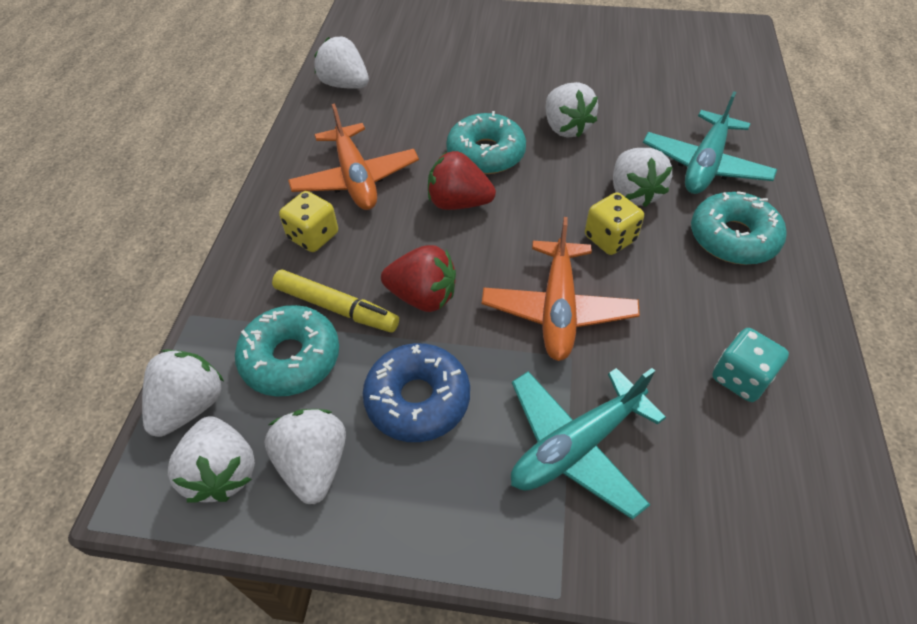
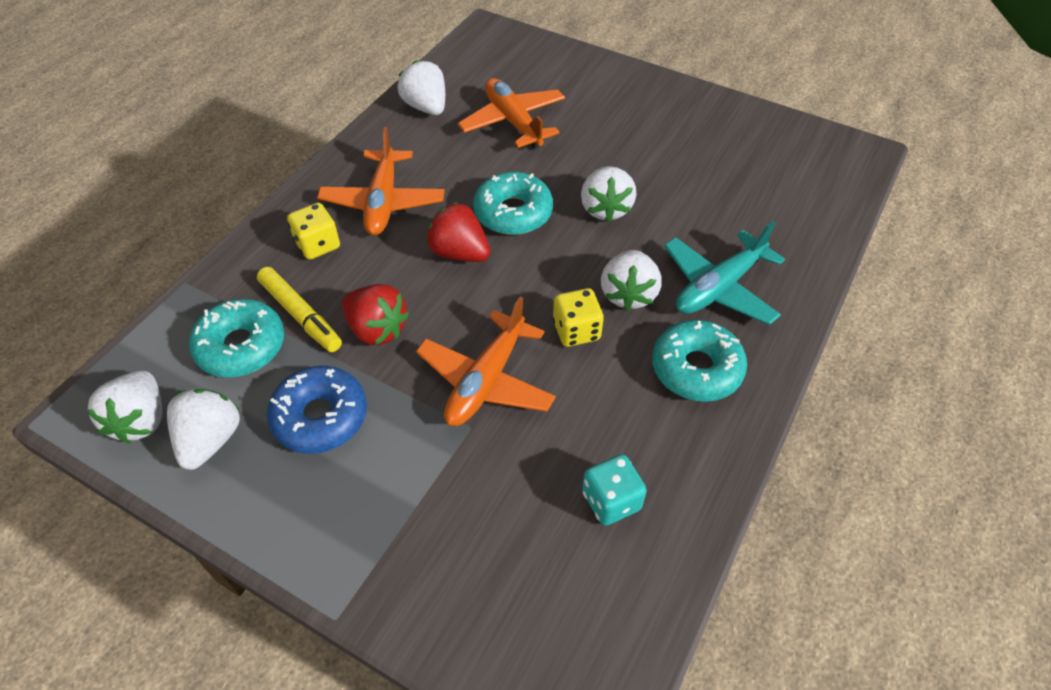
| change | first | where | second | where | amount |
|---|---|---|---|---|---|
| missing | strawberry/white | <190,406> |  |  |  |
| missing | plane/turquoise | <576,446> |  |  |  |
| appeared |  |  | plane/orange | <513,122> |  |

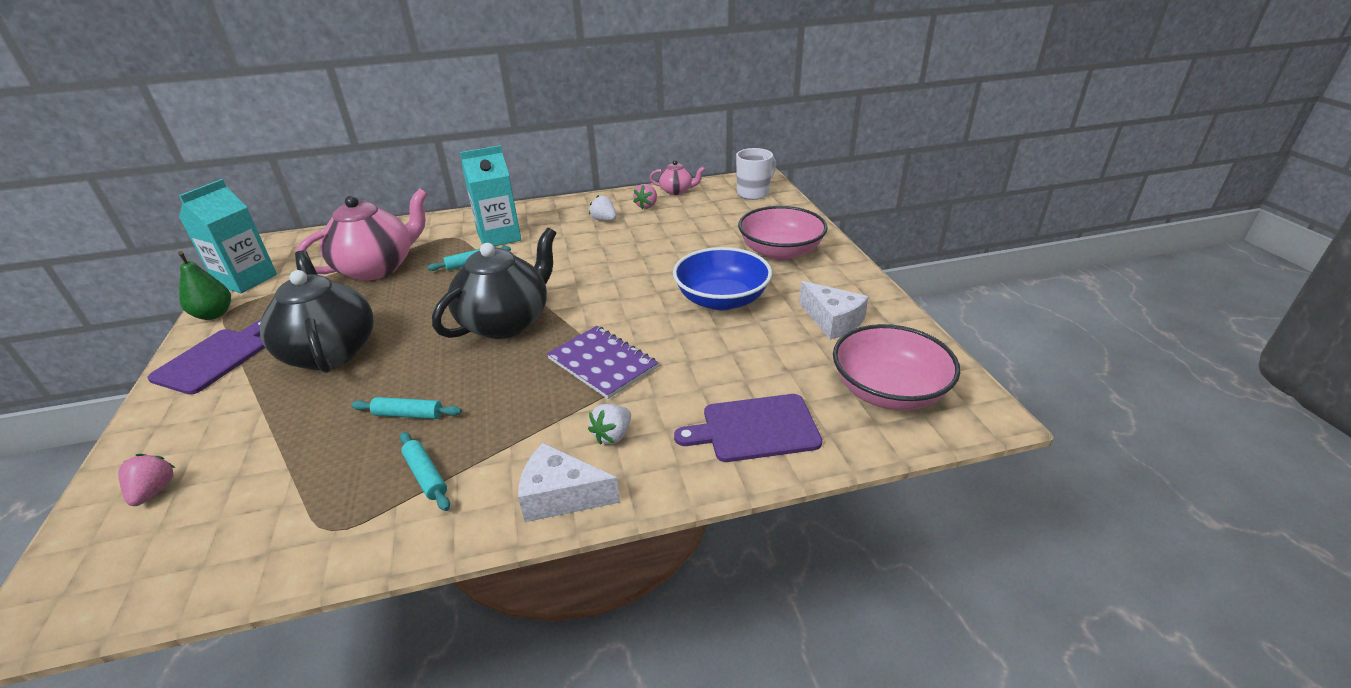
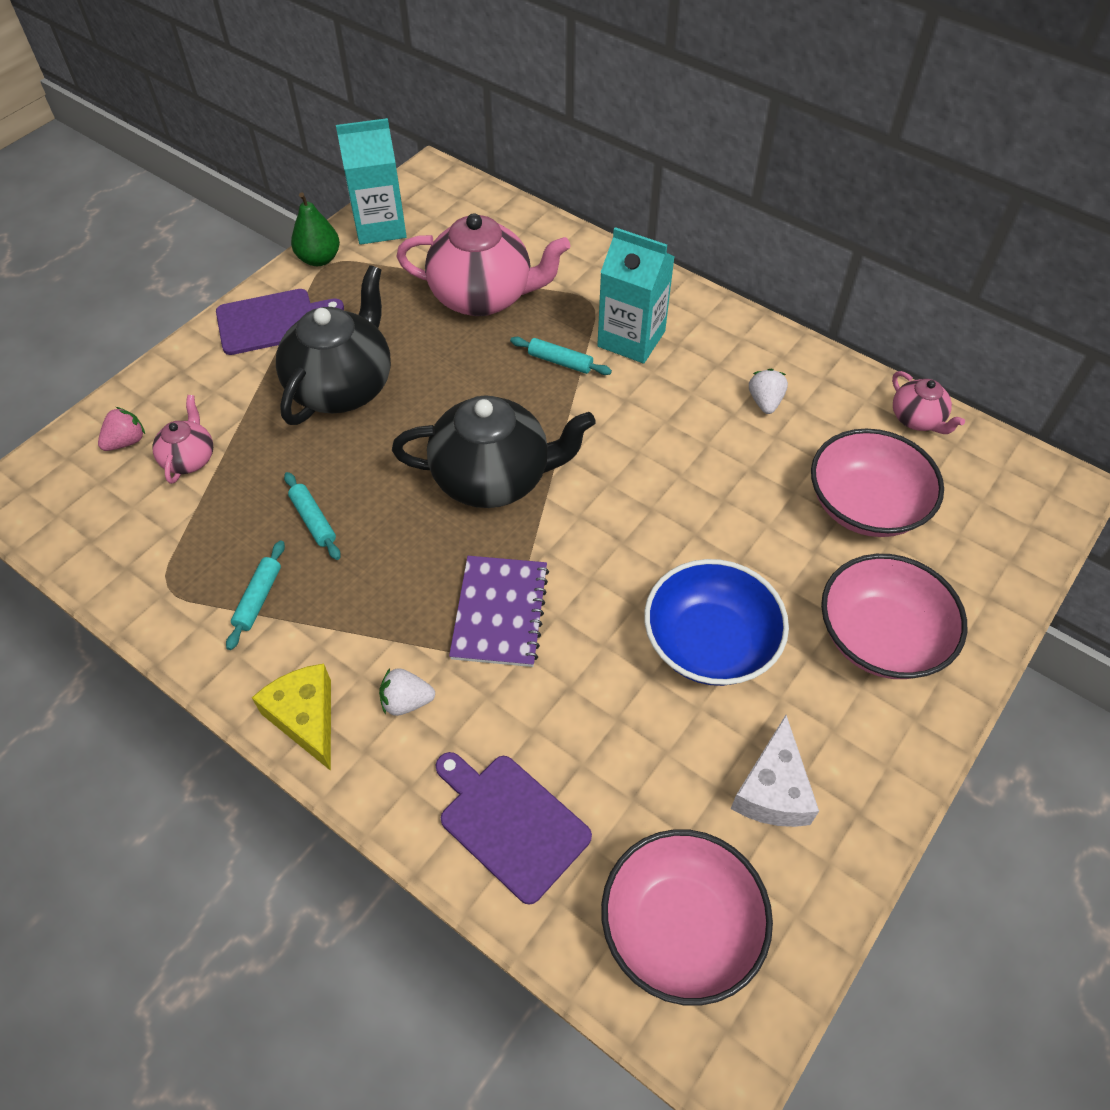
| change | first | where | second | where | amount |
|---|---|---|---|---|---|
| missing | strawberry/pink | <647,206> |  |  |  |
| missing | mug/white | <754,193> |  |  |  |
| appeared |  |  | teapot/pink | <190,458> |  |
| appeared |  |  | bowl/pink | <865,505> |  |
| colour | cheese/white | <561,496> | cheese/yellow | <306,718> |  |

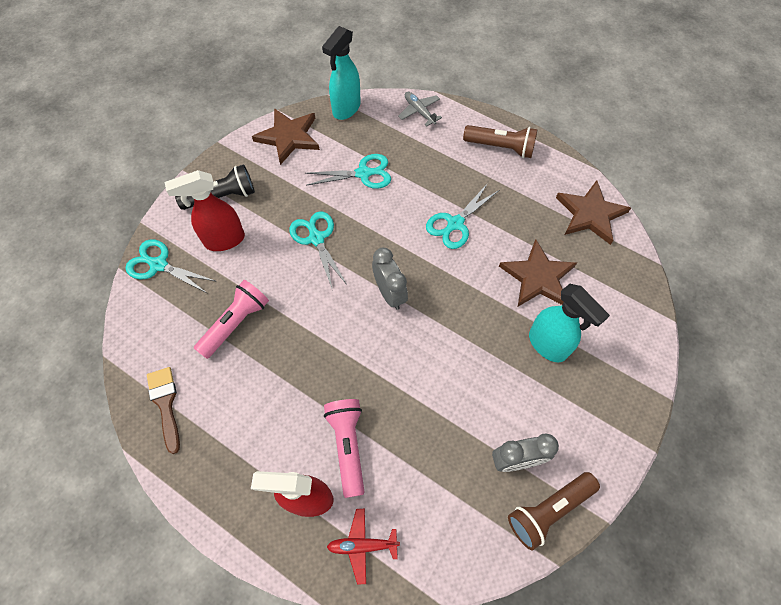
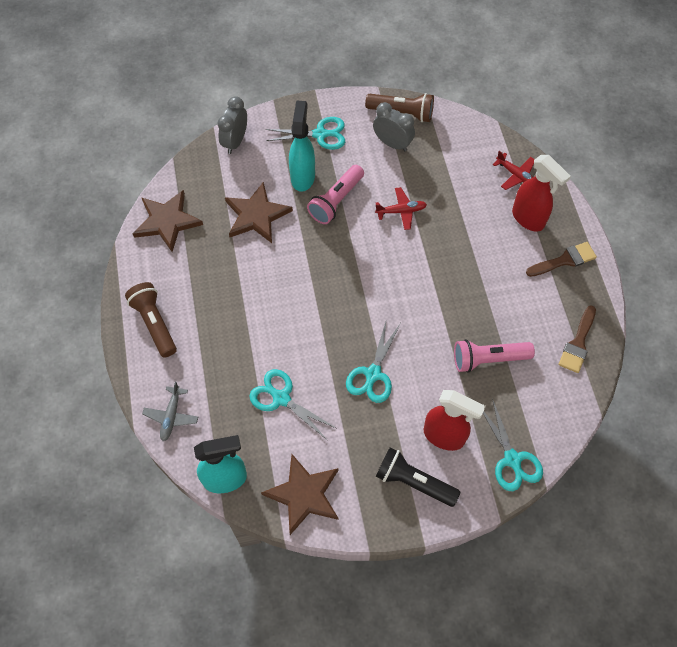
| change | first | where | second | where | amount |
|---|---|---|---|---|---|
| appeared |  |  | plane/red | <401,211> |  |
| appeared |  |  | brush/brown | <564,260> |  |
| relocated | flashlight/pink | <347,446> |  | <336,201> |  |
| relocated | clock/grey | <389,293> |  | <235,141> |  |
| relocated | scissors/turquoise | <454,224> |  | <321,134> |  |

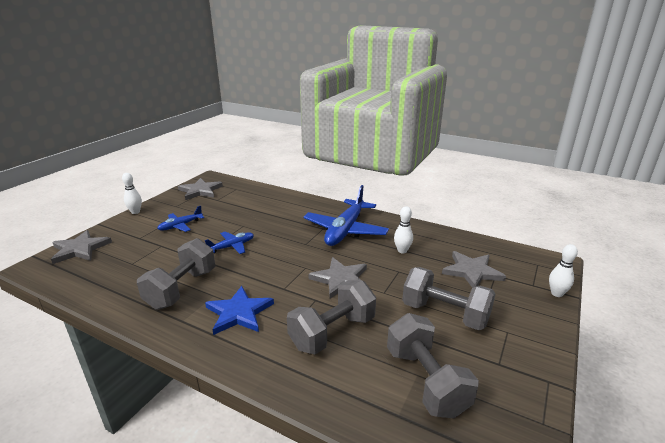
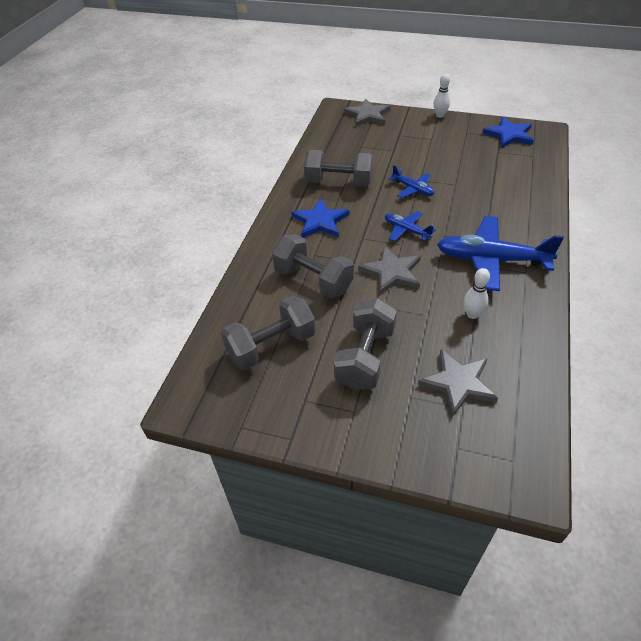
| change | first | where | second | where | amount |
|---|---|---|---|---|---|
| missing | bowling pin/white | <556,293> |  |  |  |
| relocated | plane/blue | <180,226> |  | <406,230> |  |
| colour | star/grey | <200,191> | star/blue | <509,135> |  |

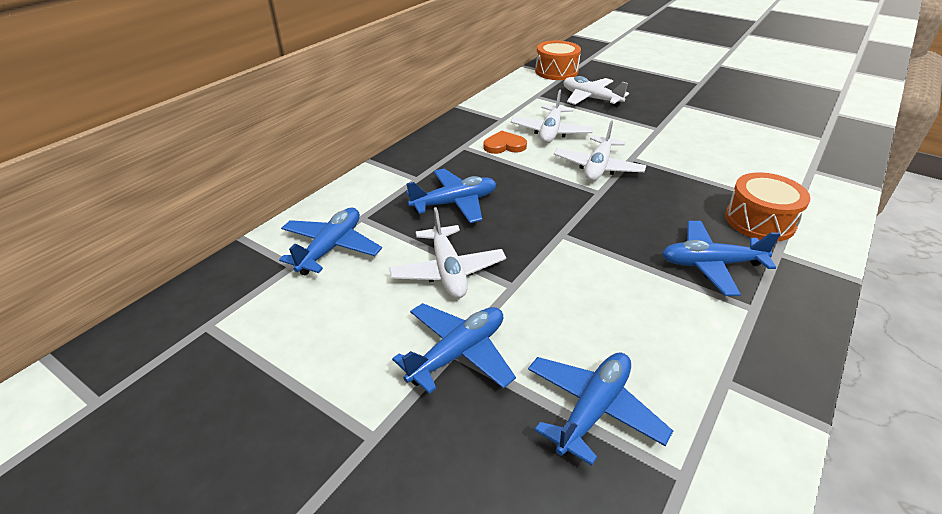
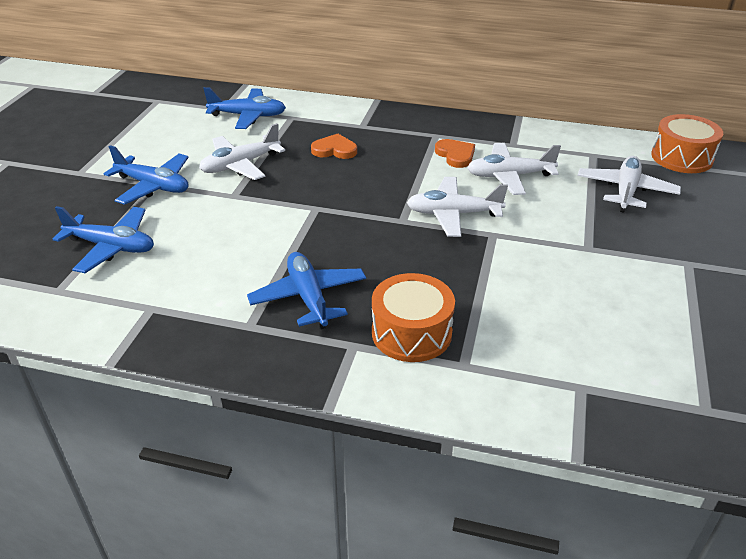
| change | first | where | second | where | amount |
|---|---|---|---|---|---|
| exchanged | plane/blue | <454,203> | heart/orange | <334,150> |  |

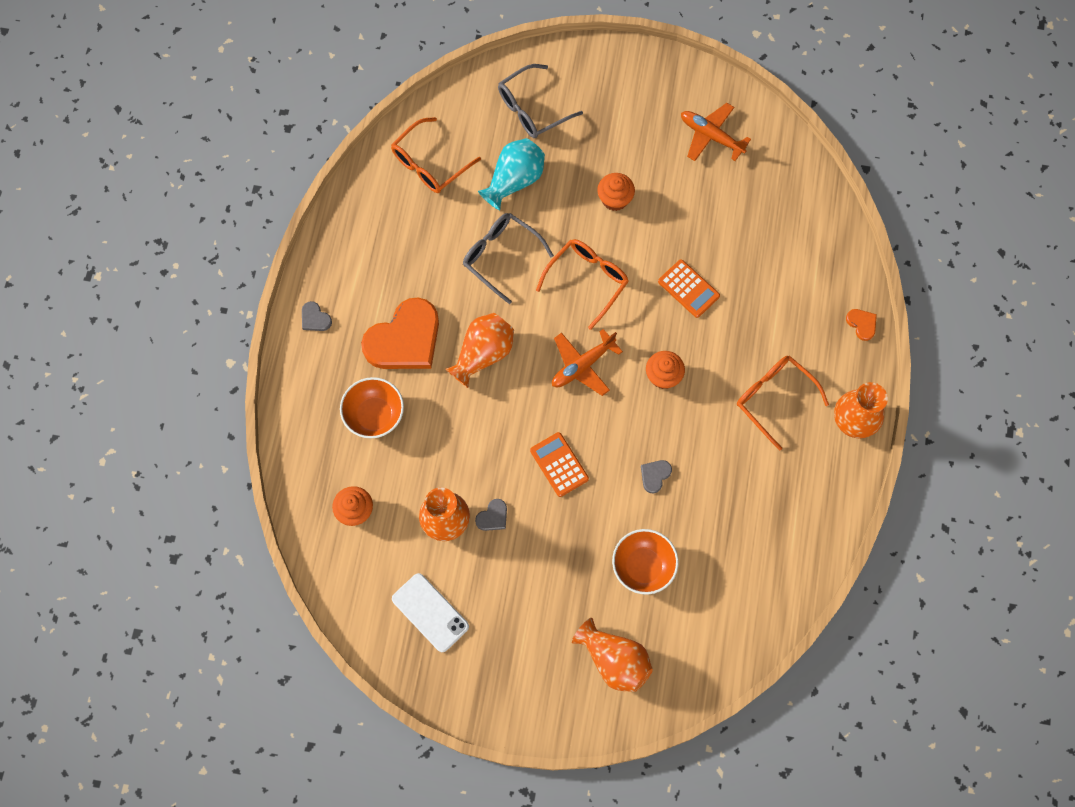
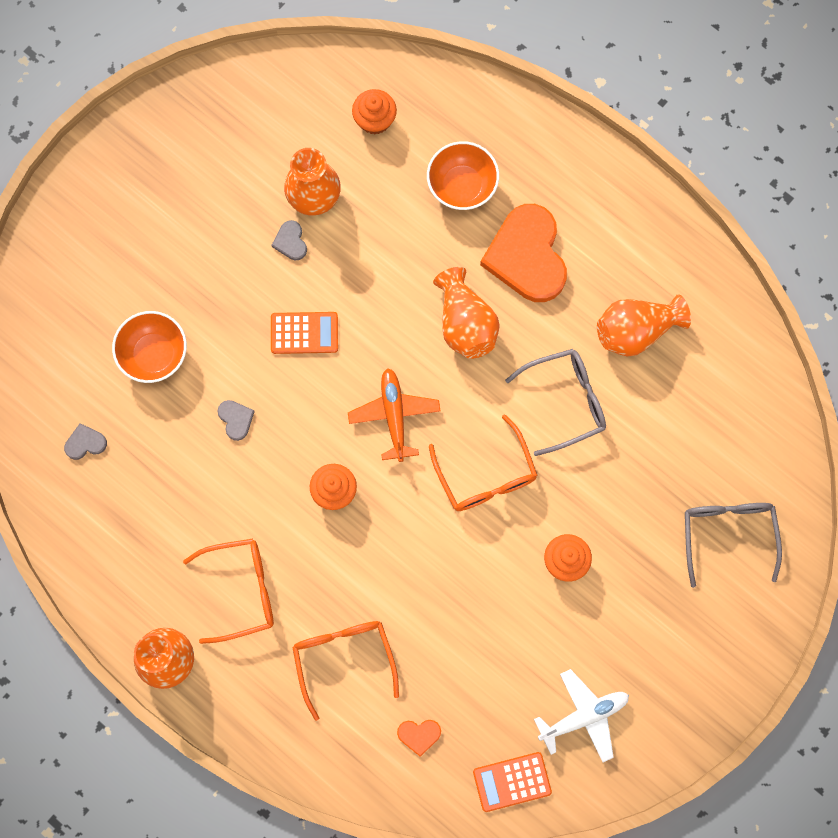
| change | first | where | second | where | amount |
|---|---|---|---|---|---|
| missing | phone/white | <430,612> |  |  |  |
| missing | vase/turquoise | <514,180> |  |  |  |
| relocated | heart/grey | <315,318> |  | <85,443> |  |
| relocated | glasses/orange | <430,163> |  | <344,660> |  |
| relocated | vase/orange | <614,660> |  | <636,331> |  |
| relocated | calculator/orange | <688,289> |  | <512,781> |  |
| relocated | heart/orange | <862,324> |  | <419,735> |  |
| colour | plane/orange | <710,136> | plane/white | <584,716> |  |

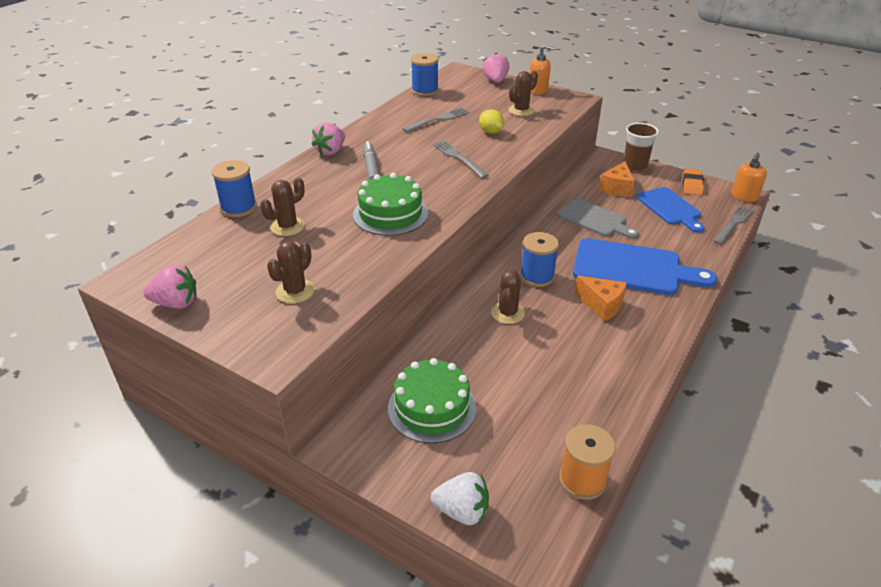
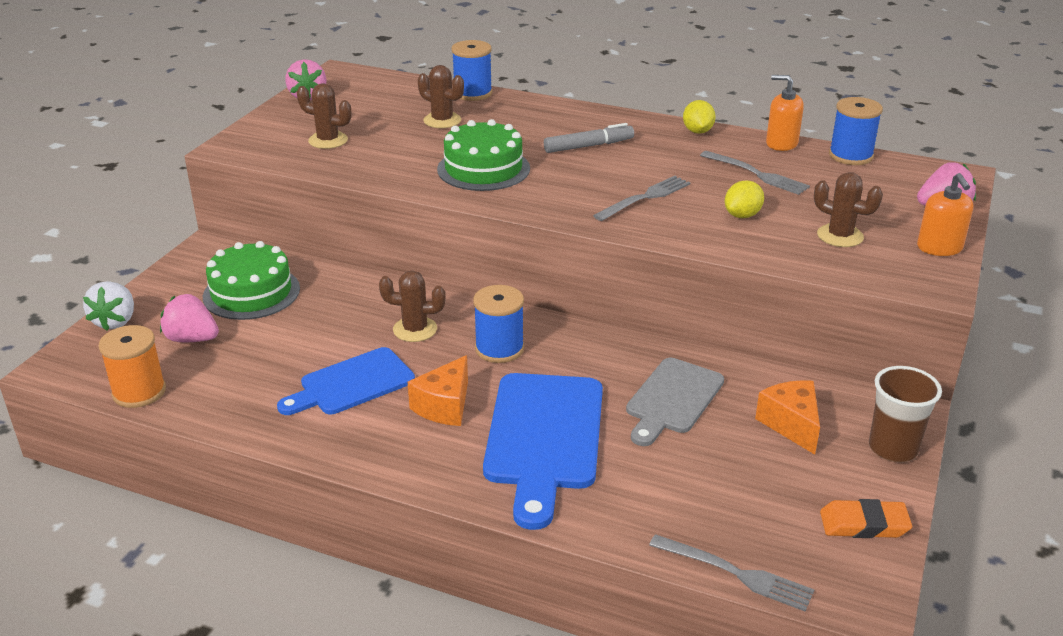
| change | first | where | second | where | amount |
|---|---|---|---|---|---|
| appeared |  |  | lemon/yellow | <697,131> |  |
| relocated | strawberry/pink | <331,151> |  | <192,339> |  |
| relocated | cutting board/blue | <670,208> |  | <352,384> |  |
| relocated | soap dispenser/orange | <744,196> |  | <781,144> |  |
| spun | cheese/orange | <617,188> |  | <791,424> | 60 degrees clockwise |

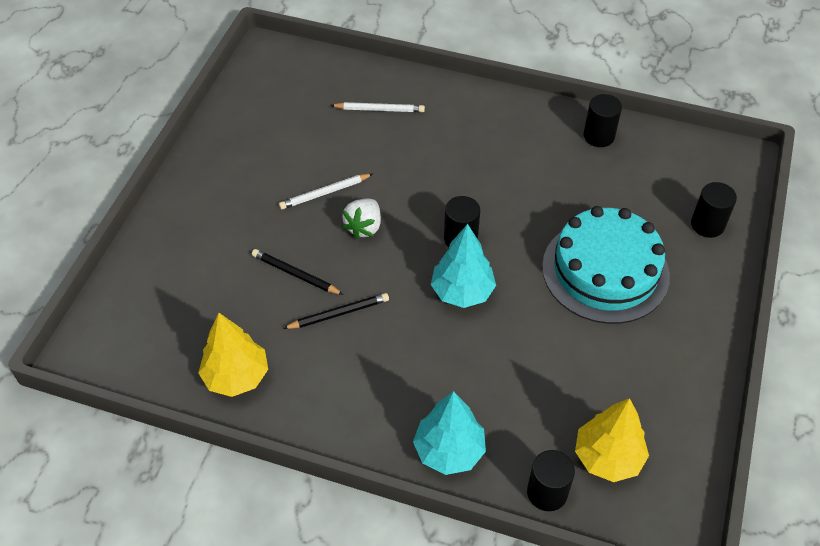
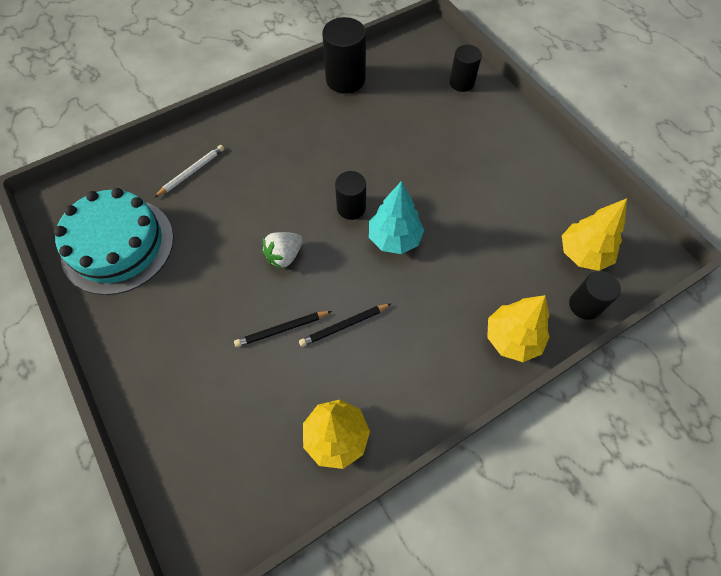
| change | first | where | second | where | amount |
|---|---|---|---|---|---|
| missing | pencil/white | <324,193> |  |  |  |
| relocated | cake/turquoise | <605,271> |  | <118,245> |  |
| colour | tree/turquoise | <449,450> | tree/yellow | <512,338> |  |
| spun | pencil/black | <339,314> |  | <344,325> | 135 degrees counterclockwise |
| spun | strawberry/white | <364,227> |  | <284,256> | 75 degrees clockwise |
| size | cylinder/black | <599,136> |  | <345,79> | x1.57 |

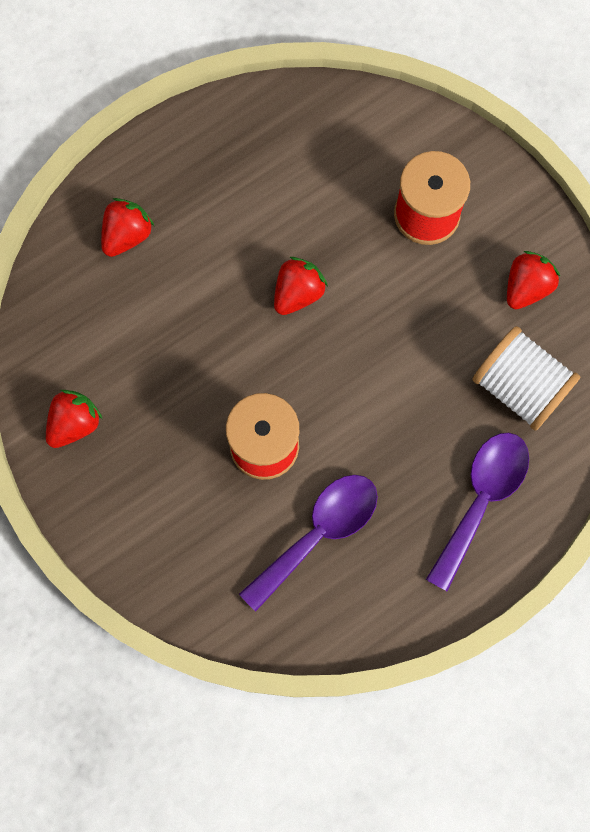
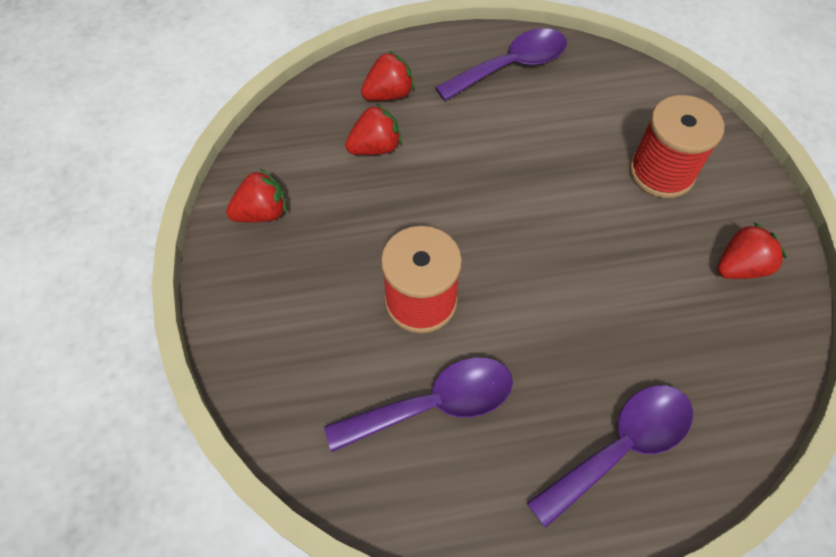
| change | first | where | second | where | amount |
|---|---|---|---|---|---|
| missing | spool/white | <519,387> |  |  |  |
| appeared |  |  | spoon/purple | <511,66> |  |
| relocated | strawberry/red | <298,293> |  | <375,147> |  |

